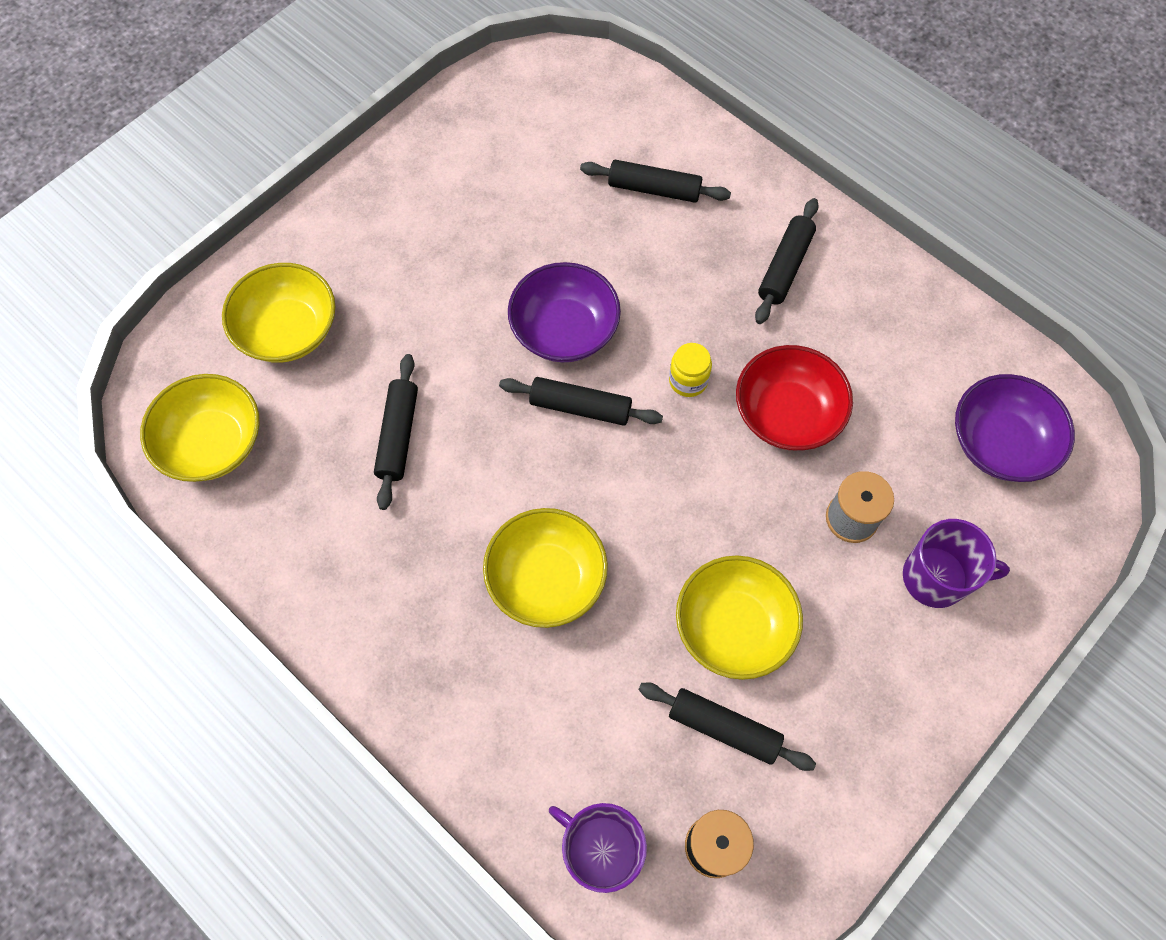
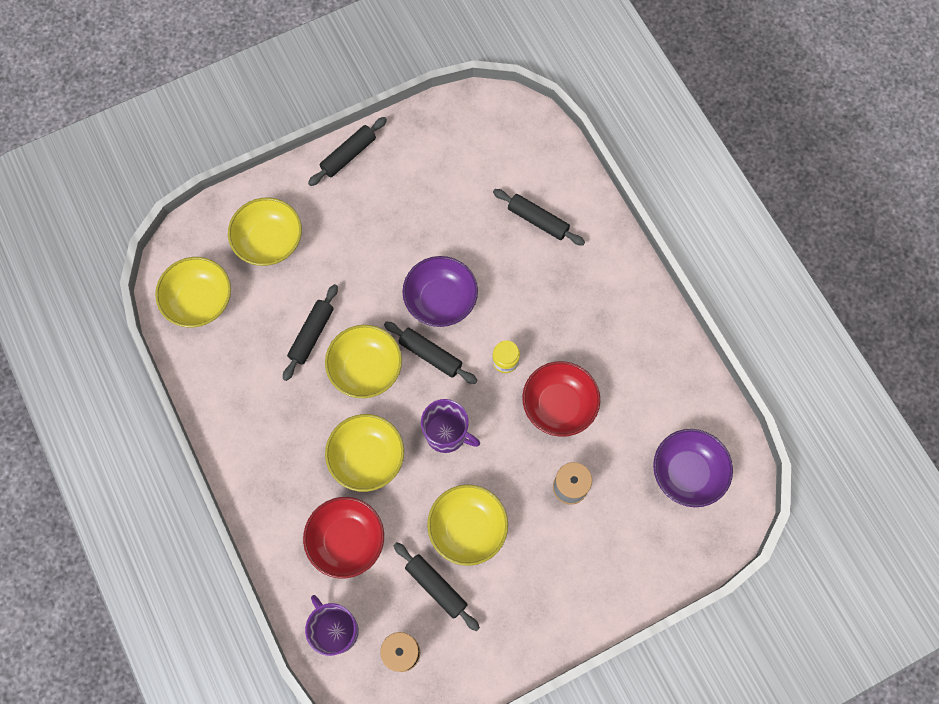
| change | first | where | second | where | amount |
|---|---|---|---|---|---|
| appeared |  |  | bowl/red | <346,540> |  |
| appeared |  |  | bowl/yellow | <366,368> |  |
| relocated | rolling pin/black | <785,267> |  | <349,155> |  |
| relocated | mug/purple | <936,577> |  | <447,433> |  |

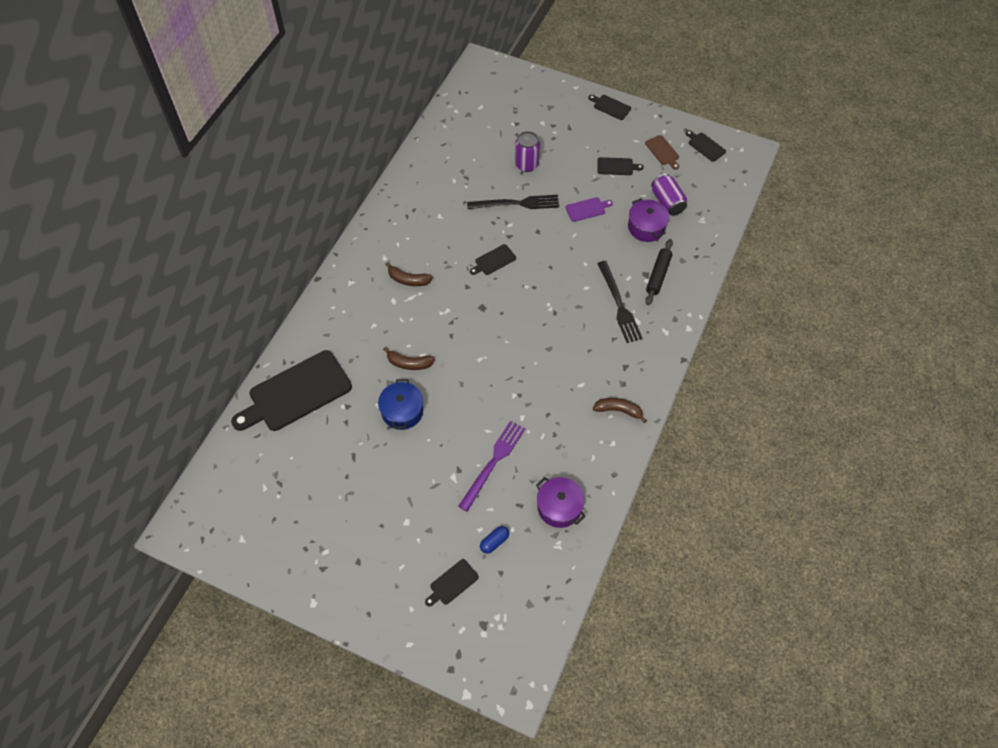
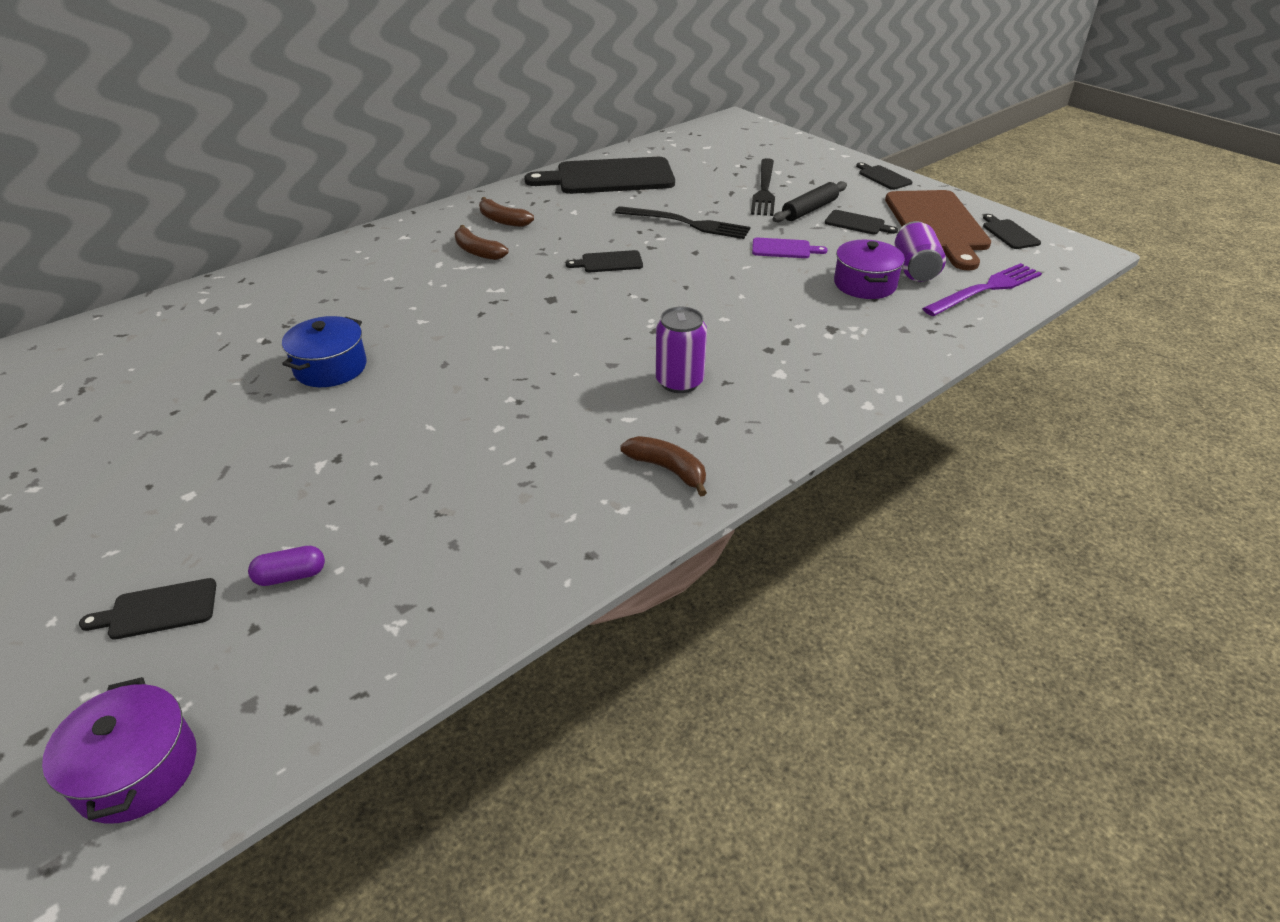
| change | first | where | second | where | amount |
|---|---|---|---|---|---|
| relocated | cutting board/black | <296,393> |  | <609,177> |  |
| relocated | banana/brown | <409,363> |  | <503,220> |  |
| relocated | fork/purple | <493,462> |  | <985,289> |  |
| relocated | can/purple | <526,164> |  | <679,382> |  |
| relocated | pot/purple | <559,507> |  | <137,770> |  |
| relocated | fork/black | <619,304> |  | <764,189> |  |
| relocated | rolling pin/black | <658,275> |  | <809,210> |  |
| colour | capsule/blue | <494,542> | capsule/purple | <291,576> |  |
| size | cutting board/brown | <663,151> |  | <937,225> | x2.29 |

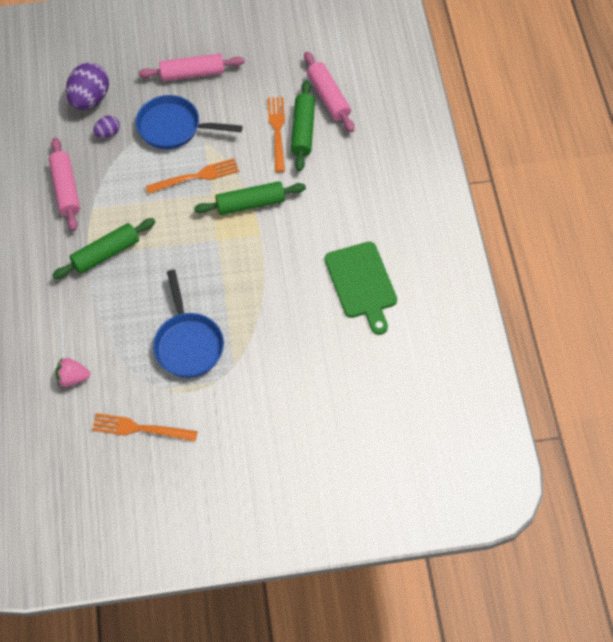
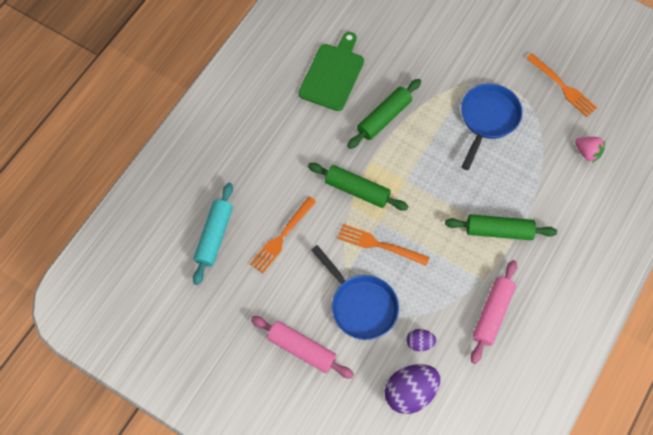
| change | first | where | second | where | amount |
|---|---|---|---|---|---|
| relocated | rolling pin/green | <303,131> |  | <384,118> |  |
| colour | rolling pin/pink | <328,97> | rolling pin/turquoise | <214,236> |  |

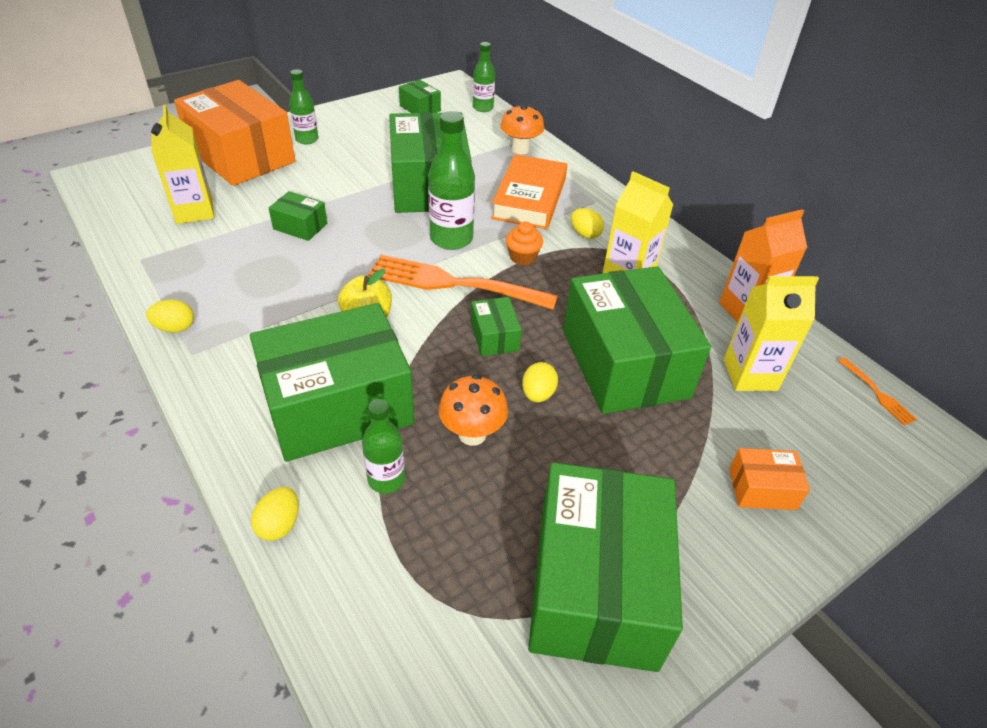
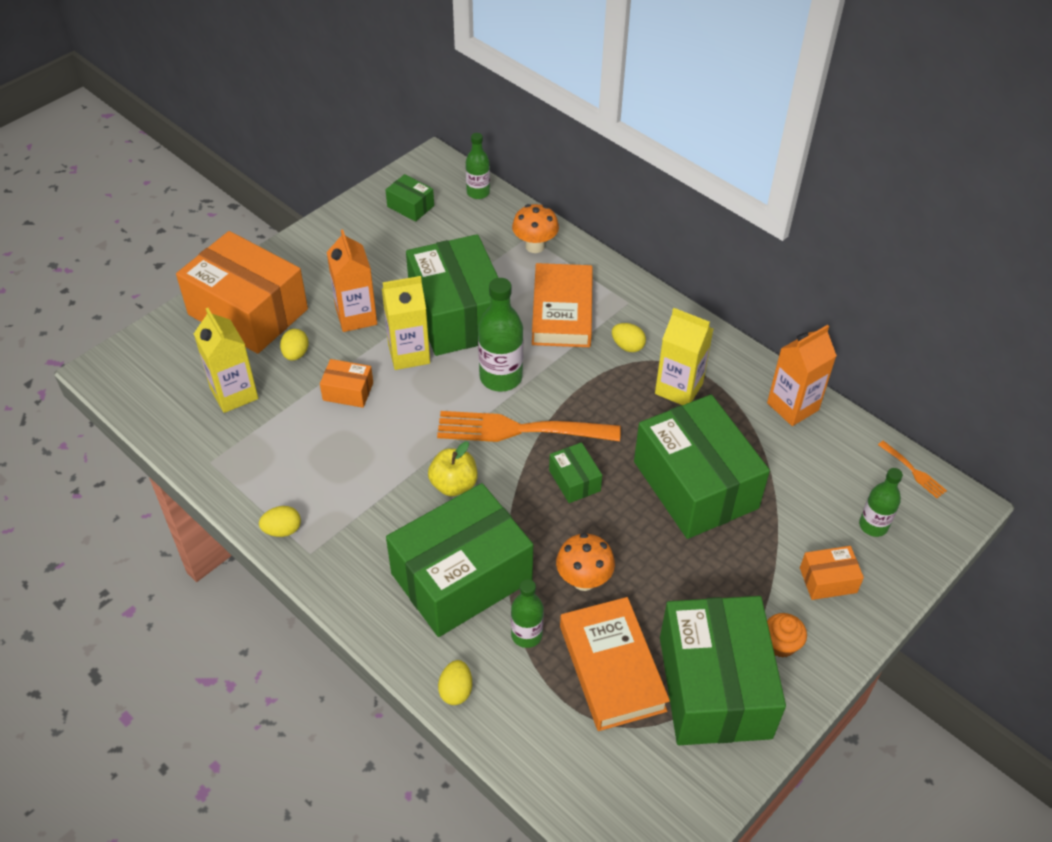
| change | first | where | second | where | amount |
|---|---|---|---|---|---|
| appeared |  |  | carton/orange | <356,316> |  |
| appeared |  |  | book/orange | <612,668> |  |
| relocated | bottle/green | <307,139> |  | <873,525> |  |
| relocated | cupcake/orange | <522,257> |  | <781,644> |  |
| relocated | egg/yellow | <538,394> |  | <296,354> |  |
| relocated | carton/yellow | <750,375> |  | <409,354> |  |
| colour | box/green | <300,226> | box/orange | <348,391> |  |

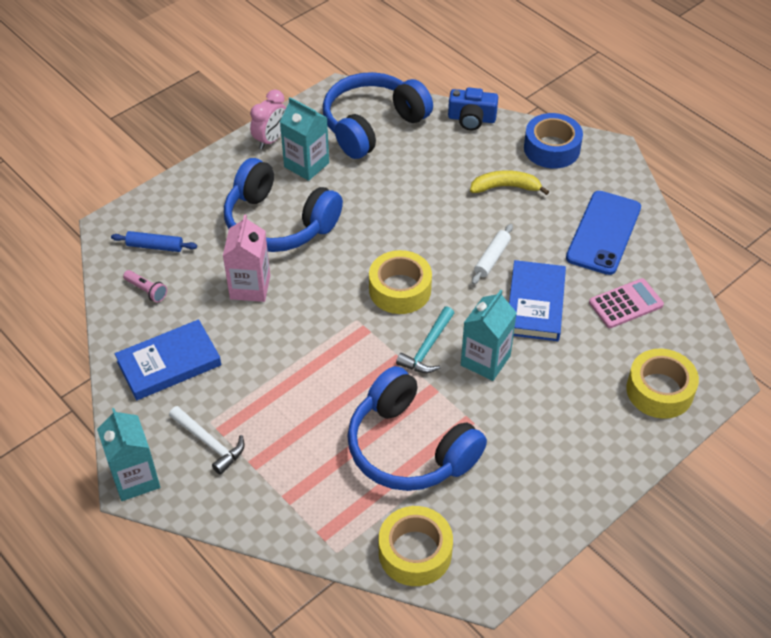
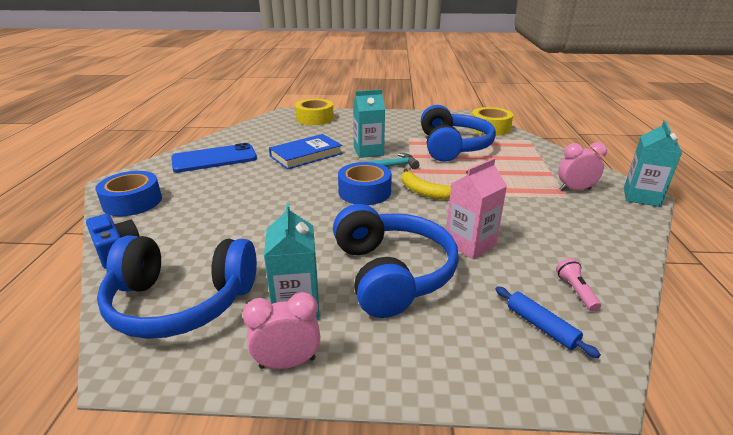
| change | first | where | second | where | amount |
|---|---|---|---|---|---|
| missing | book/blue | <169,363> |  |  |  |
| missing | rolling pin/white | <492,258> |  |  |  |
| missing | calculator/pink | <626,304> |  |  |  |
| relocated | banana/yellow | <505,187> |  | <423,192> |  |
| exchanged | hammer/white | <209,443> | clock/pink | <575,190> |  |
| colour | tape/yellow | <400,289> | tape/blue | <364,192> |  |

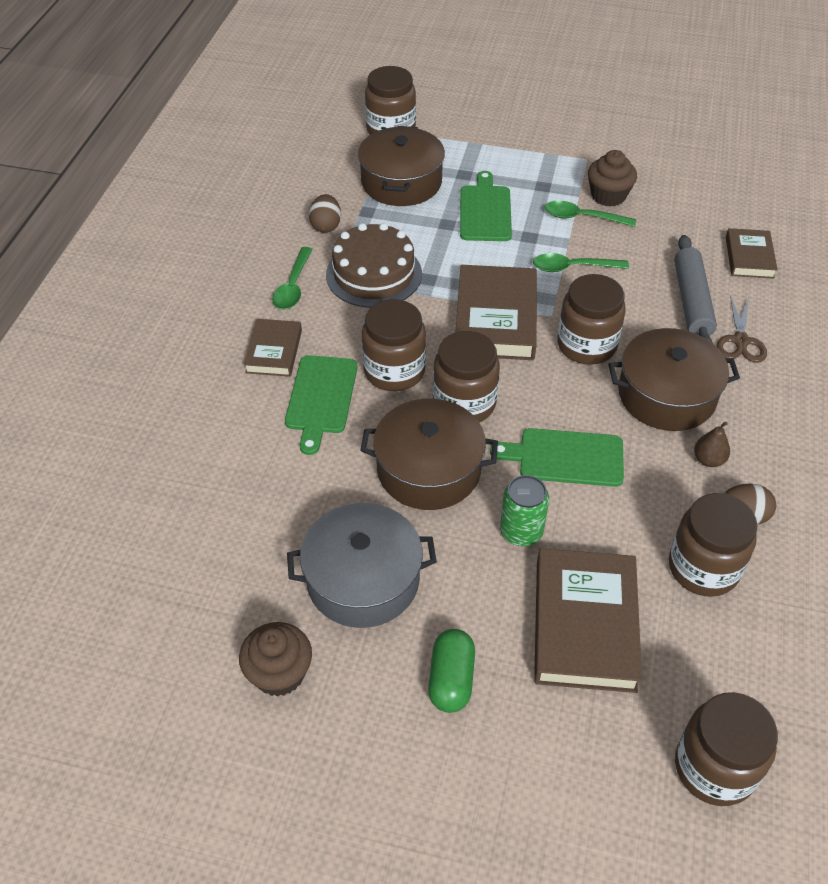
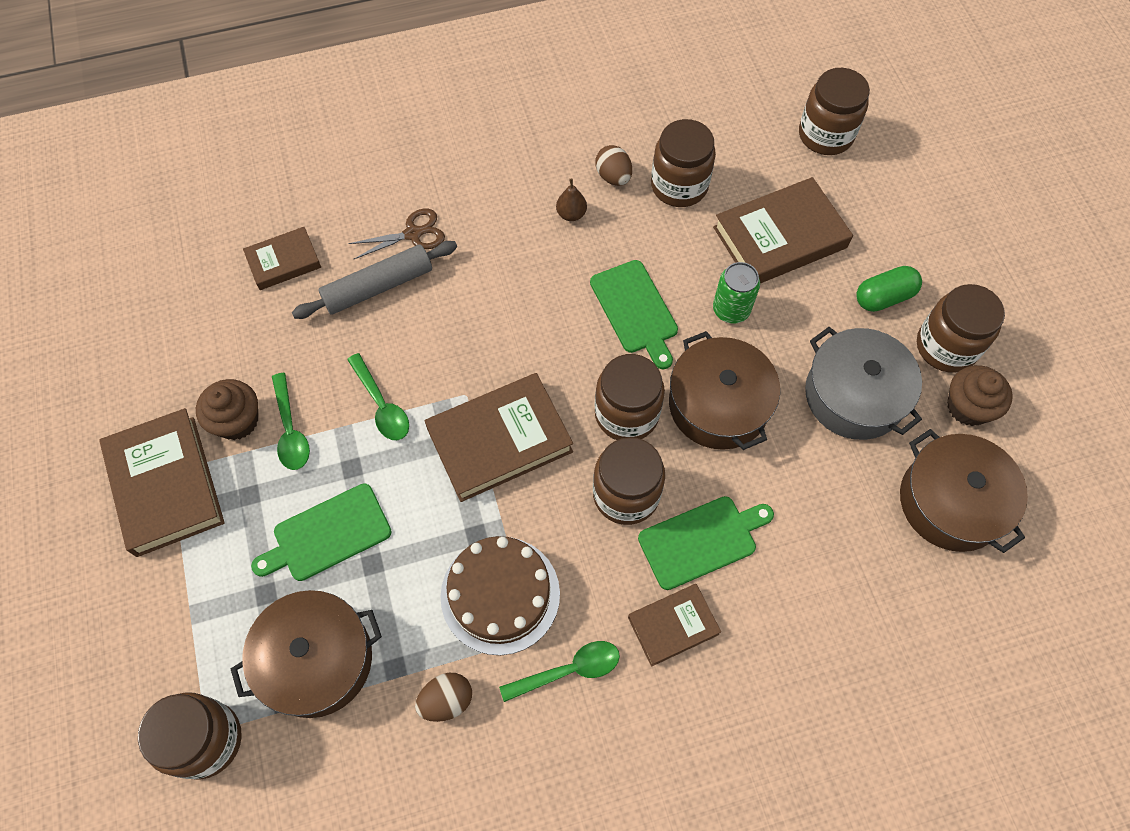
| change | first | where | second | where | amount |
|---|---|---|---|---|---|
| appeared |  |  | book/brown | <165,485> |  |
| relocated | jar/brown | <586,345> |  | <946,346> |  |
| relocated | pot/brown | <666,395> |  | <951,502> |  |

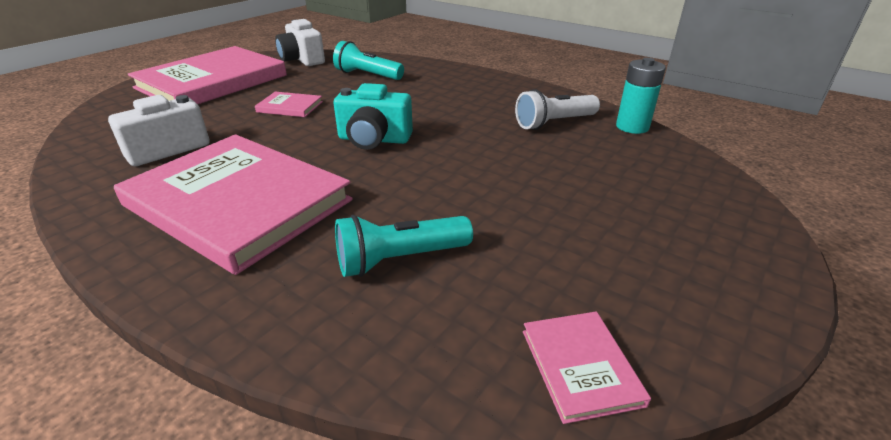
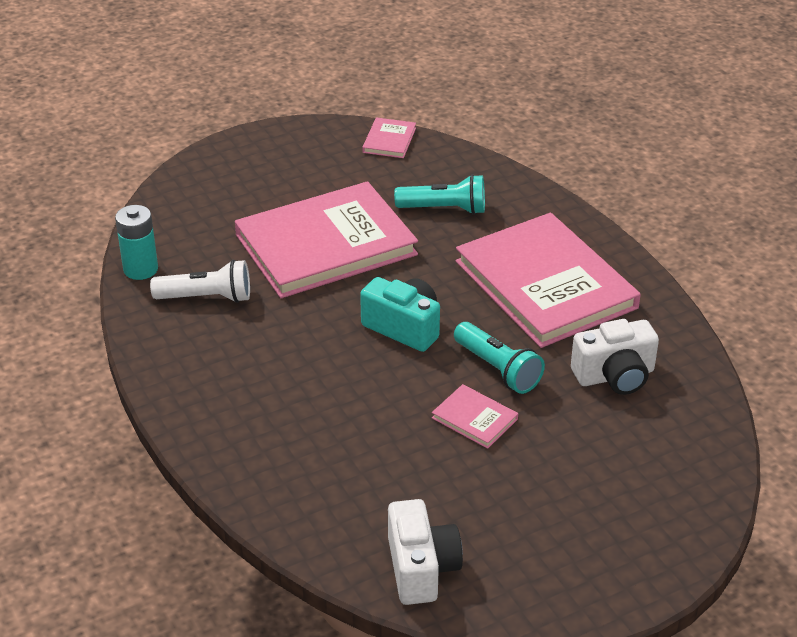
| change | first | where | second | where | amount |
|---|---|---|---|---|---|
| relocated | book/pink | <212,82> |  | <326,245> |  |
| relocated | flashlight/turquoise | <367,75> |  | <497,369> |  |

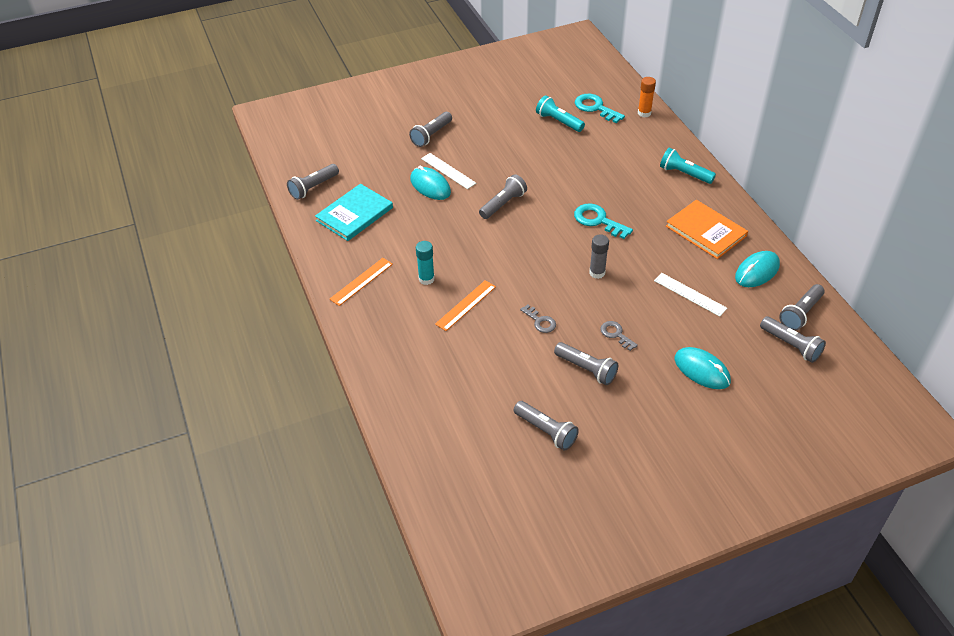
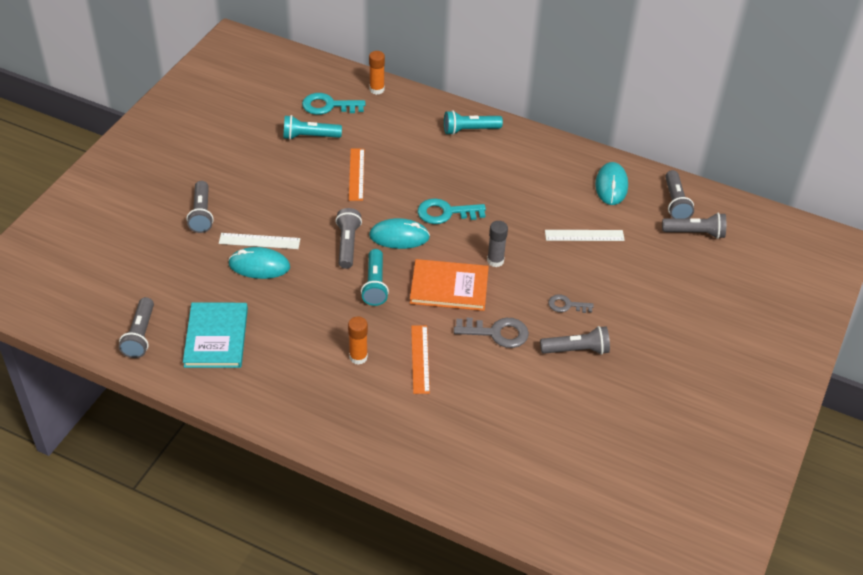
| change | first | where | second | where | amount |
|---|---|---|---|---|---|
| missing | flashlight/grey | <546,431> |  |  |  |
| appeared |  |  | flashlight/turquoise | <375,285> |  |
| relocated | ruler/orange | <361,281> |  | <356,174> |  |
| relocated | book/orange | <706,231> |  | <449,287> |  |
| relocated | mouse/turquoise | <702,370> |  | <399,236> |  |
| colour | glue stick/turquoise | <426,279> | glue stick/orange | <358,357> |  |
| size | key/grey | <540,321> |  | <497,333> | x1.62 |

